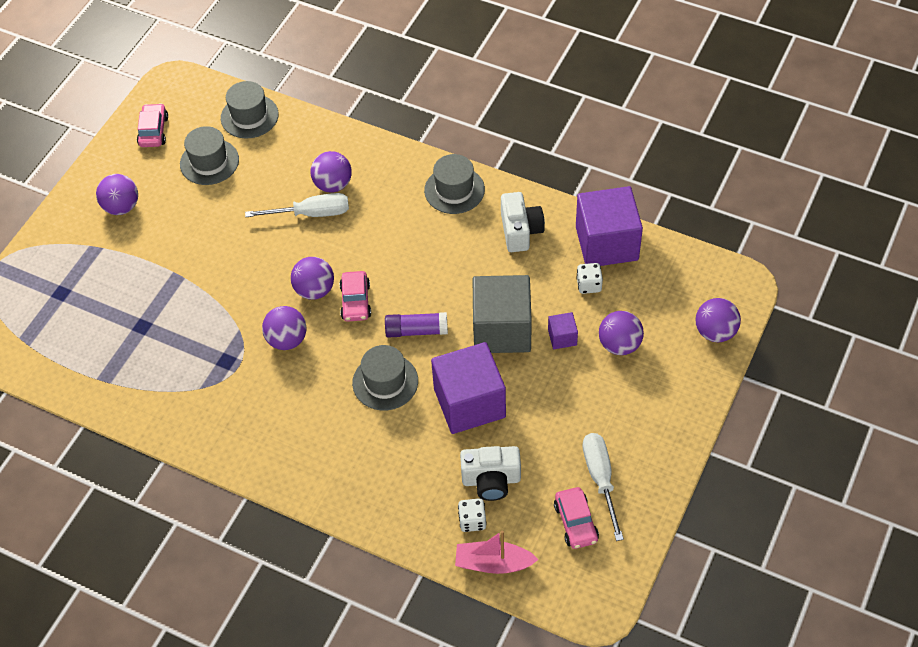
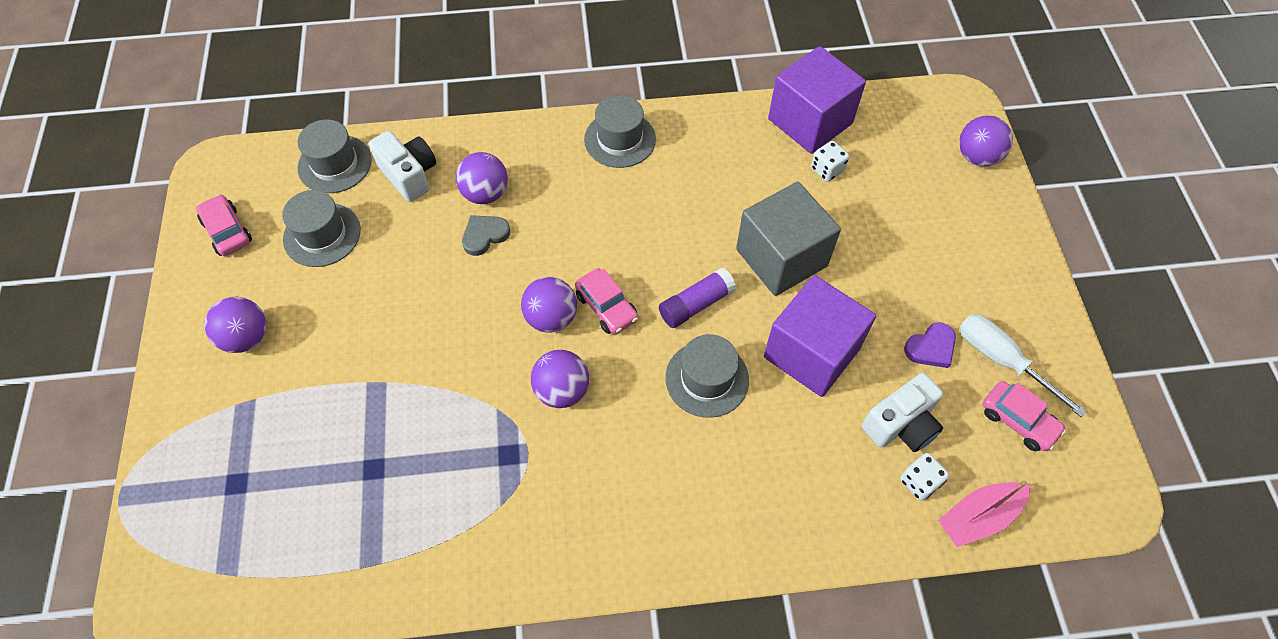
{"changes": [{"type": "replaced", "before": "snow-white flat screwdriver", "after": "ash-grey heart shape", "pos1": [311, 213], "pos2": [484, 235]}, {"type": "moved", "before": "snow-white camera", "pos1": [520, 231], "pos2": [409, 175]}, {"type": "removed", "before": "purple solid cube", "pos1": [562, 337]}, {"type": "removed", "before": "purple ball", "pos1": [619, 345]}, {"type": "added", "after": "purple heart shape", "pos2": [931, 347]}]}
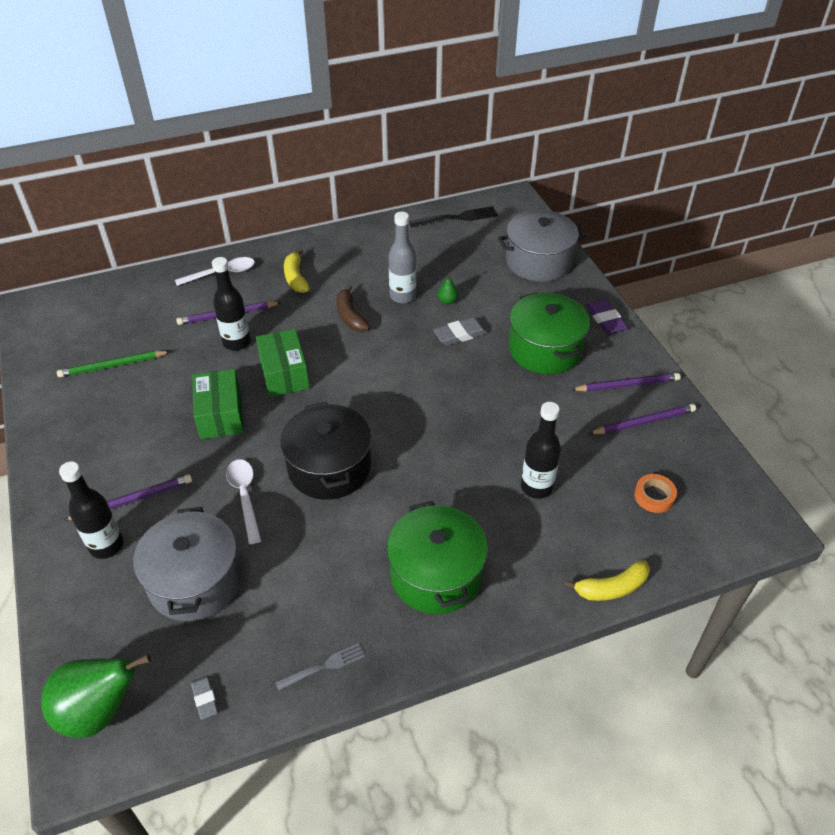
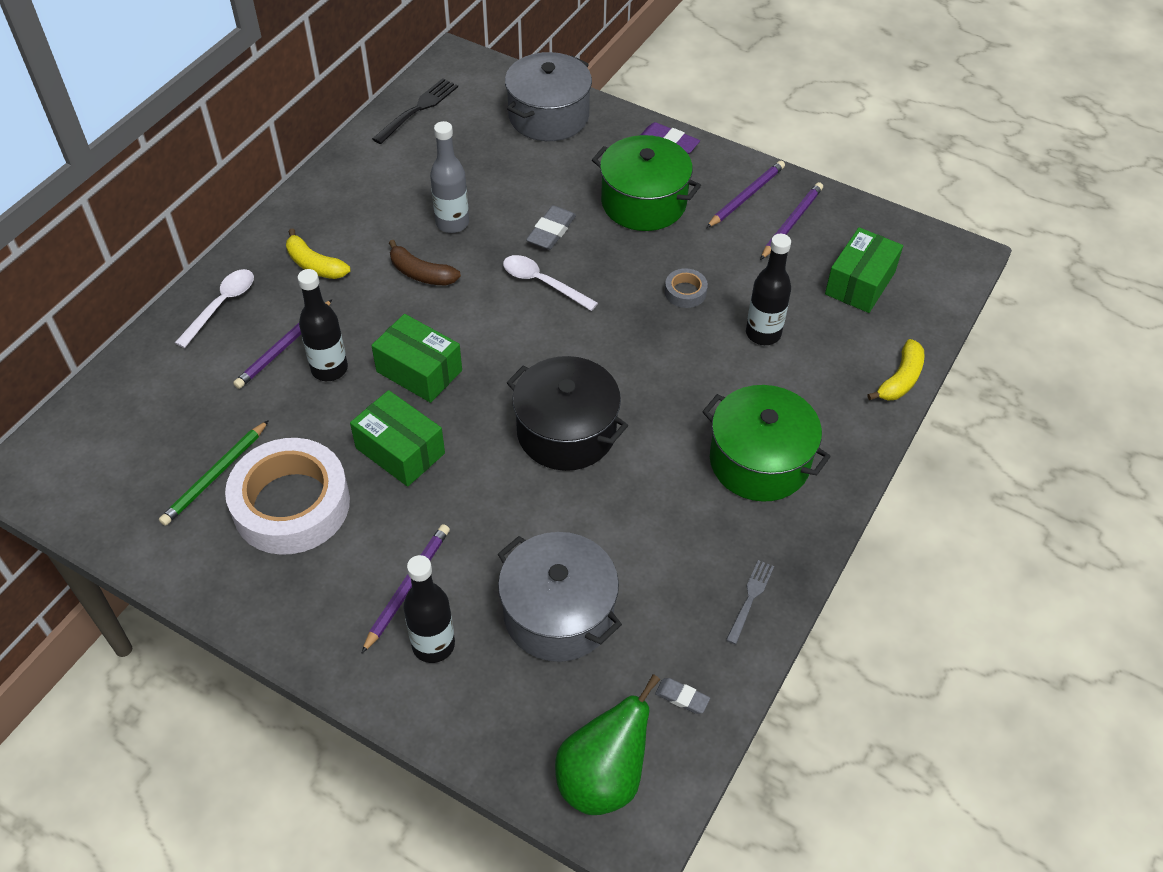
{"changes": [{"type": "moved", "before": "snow-white spoon", "pos1": [245, 496], "pos2": [542, 283]}, {"type": "removed", "before": "emerald pear fruit", "pos1": [447, 301]}, {"type": "replaced", "before": "orange-coloured roll of tape", "after": "emerald box", "pos1": [654, 496], "pos2": [860, 283]}, {"type": "added", "after": "snow-white roll of tape", "pos2": [291, 504]}, {"type": "added", "after": "ash-grey roll of tape", "pos2": [685, 292]}]}
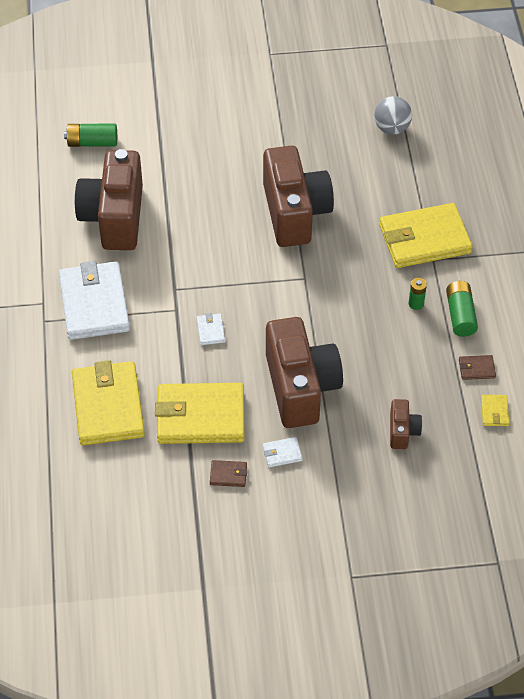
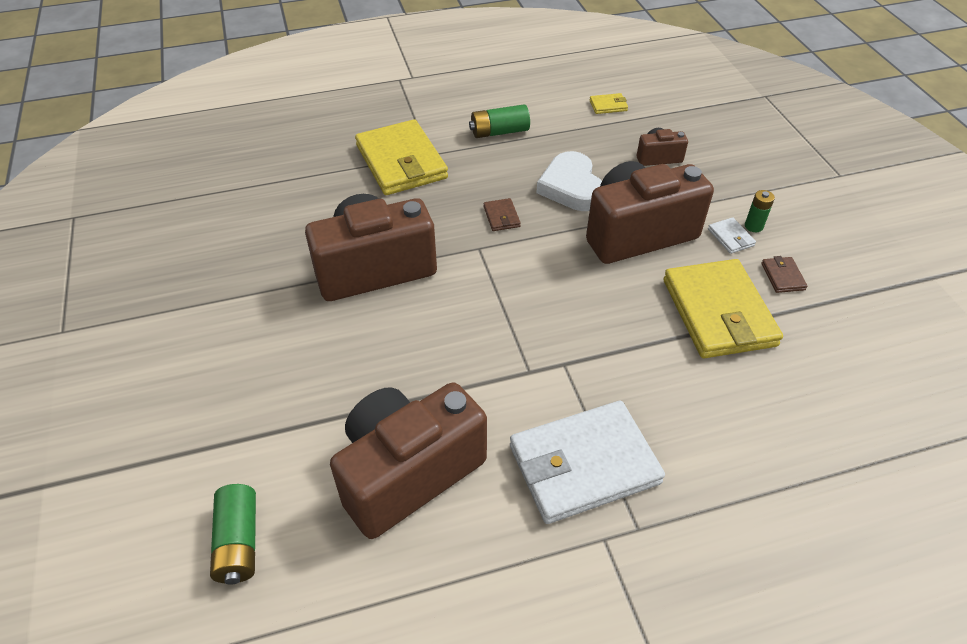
{"changes": [{"type": "removed", "before": "golden card wallet", "pos1": [108, 406]}, {"type": "turned", "before": "brown camera", "pos1": [114, 217], "pos2": [408, 473], "turn": 150}, {"type": "removed", "before": "snow-white card wallet", "pos1": [210, 330]}, {"type": "removed", "before": "ash-grey ball", "pos1": [392, 128]}, {"type": "moved", "before": "emerald AA battery", "pos1": [416, 304], "pos2": [753, 226]}, {"type": "moved", "before": "brown card wallet", "pos1": [476, 369], "pos2": [501, 217]}, {"type": "added", "after": "snow-white heart shape", "pos2": [571, 187]}]}
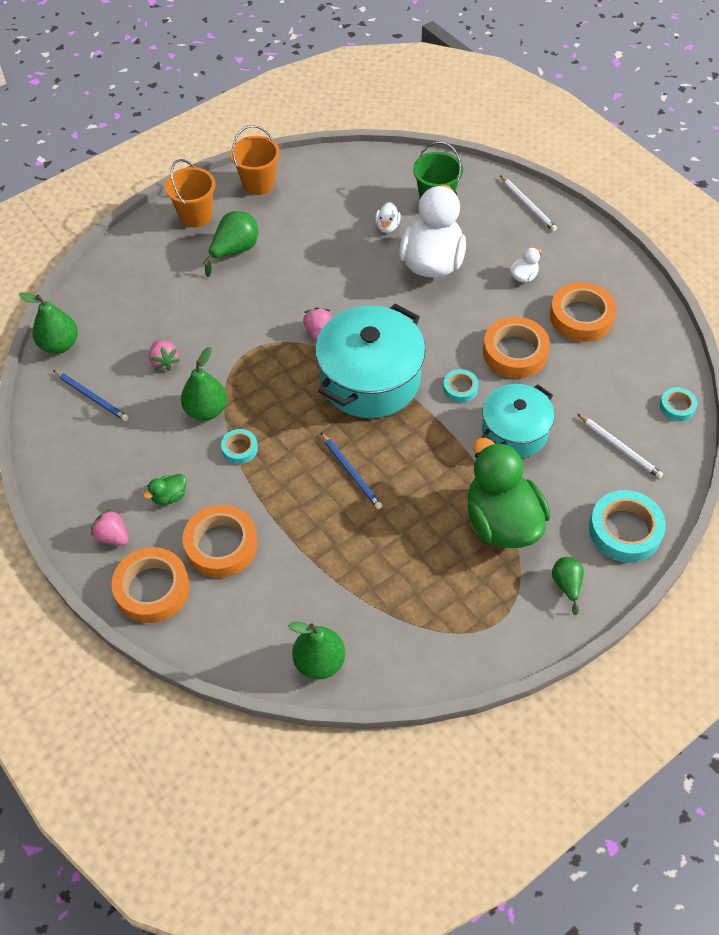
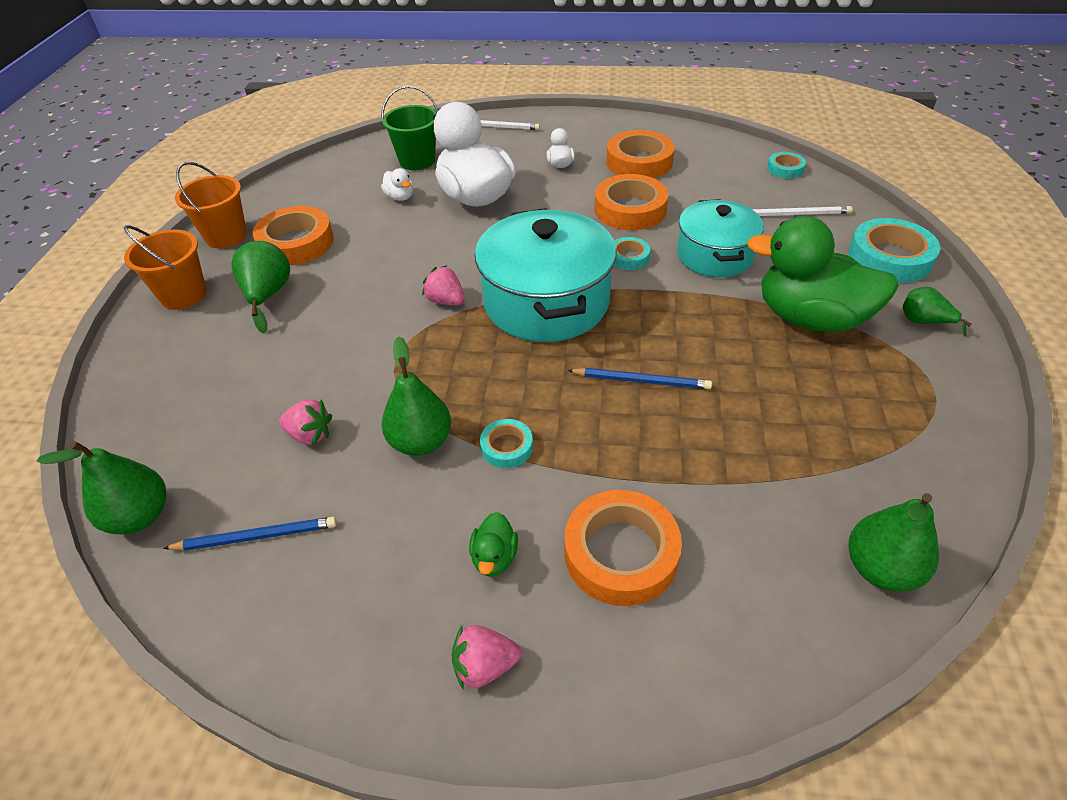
{"changes": [{"type": "moved", "before": "orange-coloured roll of tape", "pos1": [152, 589], "pos2": [296, 243]}]}
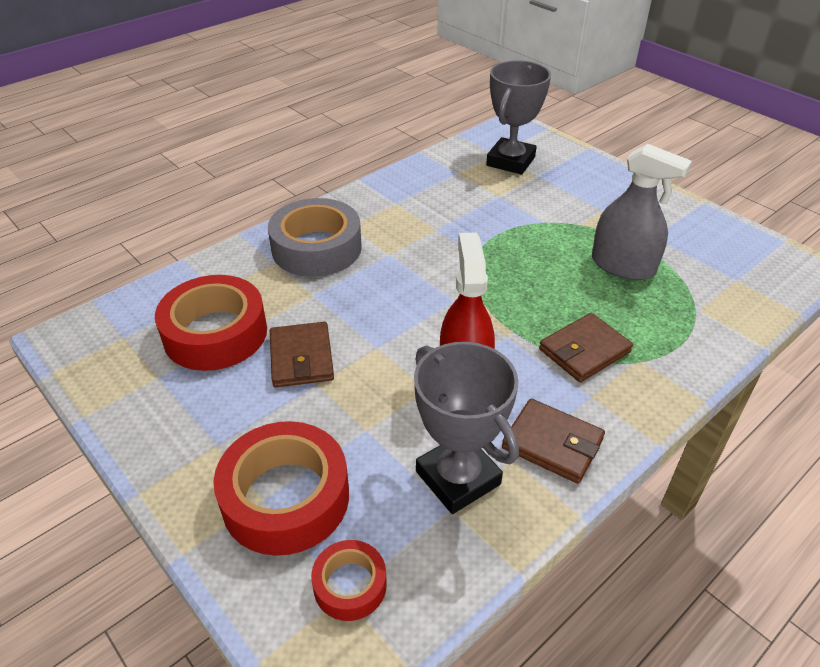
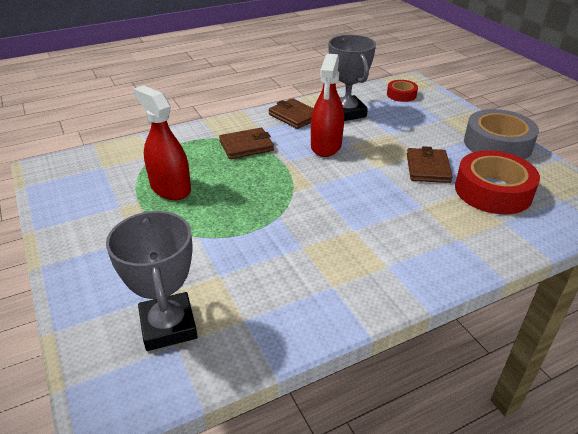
{"changes": [{"type": "removed", "before": "crimson roll of tape", "pos1": [285, 497]}, {"type": "moved", "before": "ash-grey roll of tape", "pos1": [316, 248], "pos2": [497, 144]}, {"type": "turned", "before": "ash-grey award cup", "pos1": [510, 161], "pos2": [168, 326], "turn": -60}, {"type": "recoloured", "before": "ash-grey spray cleaner", "after": "crimson spray cleaner", "pos1": [623, 266], "pos2": [170, 188]}]}
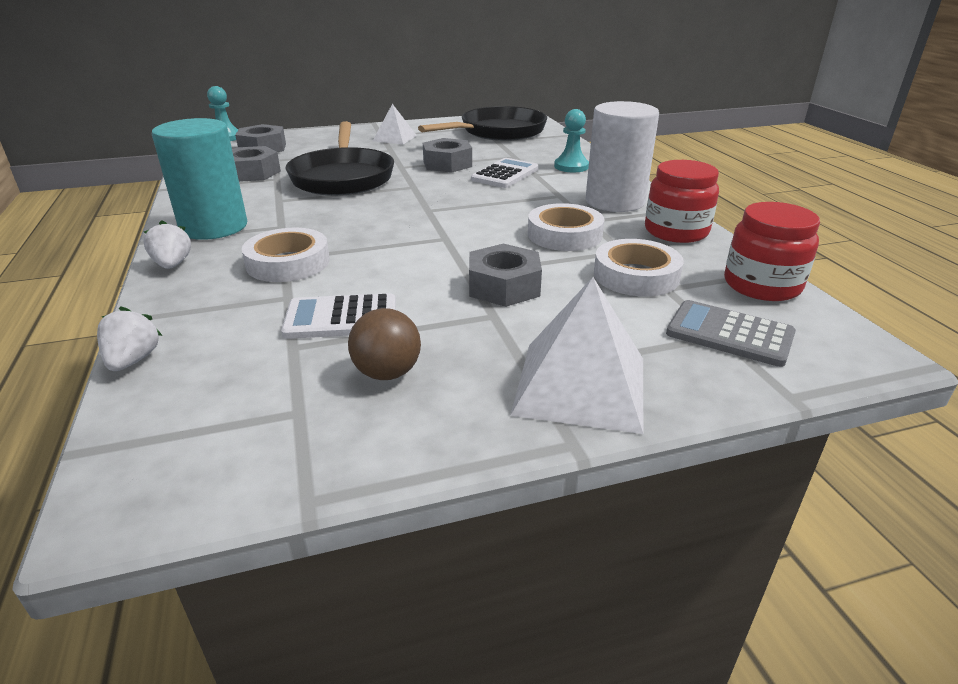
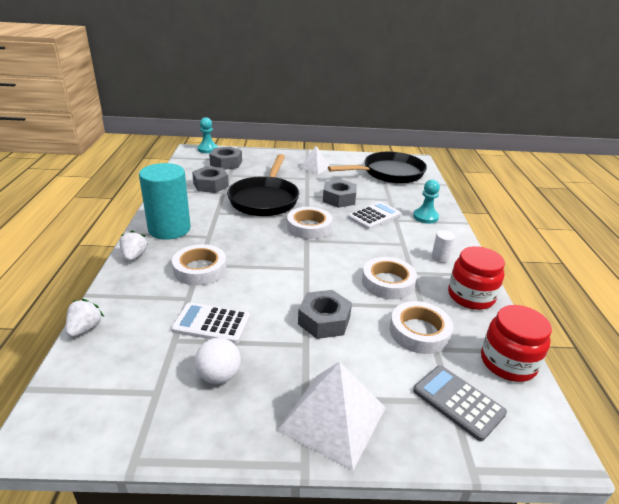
{"changes": [{"type": "recoloured", "before": "brown ball", "after": "snow-white ball", "pos1": [387, 373], "pos2": [219, 376]}, {"type": "resized", "before": "snow-white solid cylinder", "pos1": [615, 202], "pos2": [440, 258], "scale": 0.42}, {"type": "added", "after": "snow-white roll of tape", "pos2": [309, 227]}]}
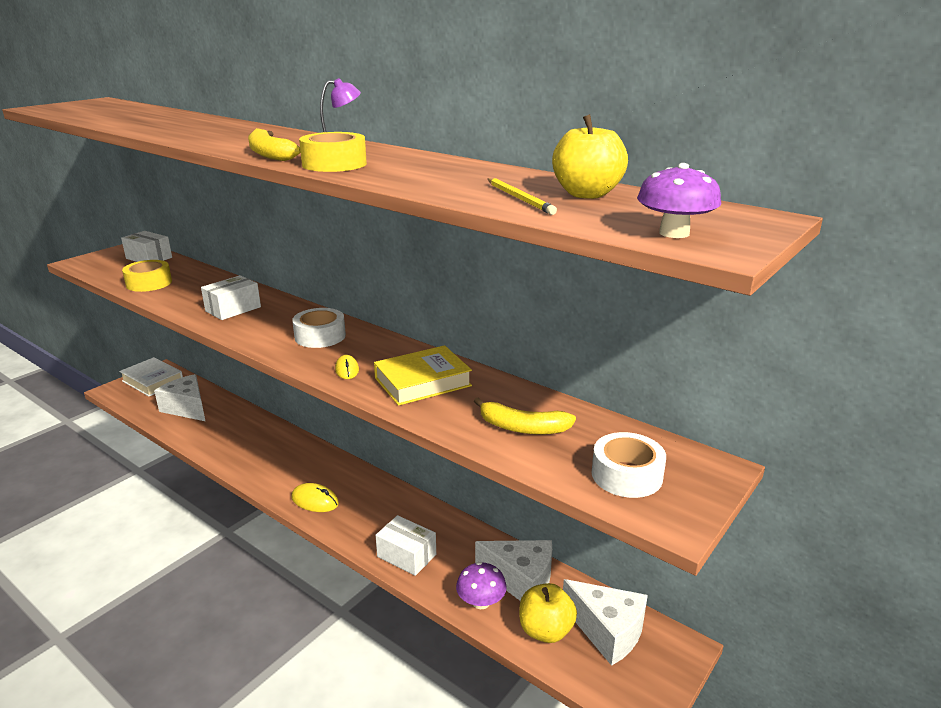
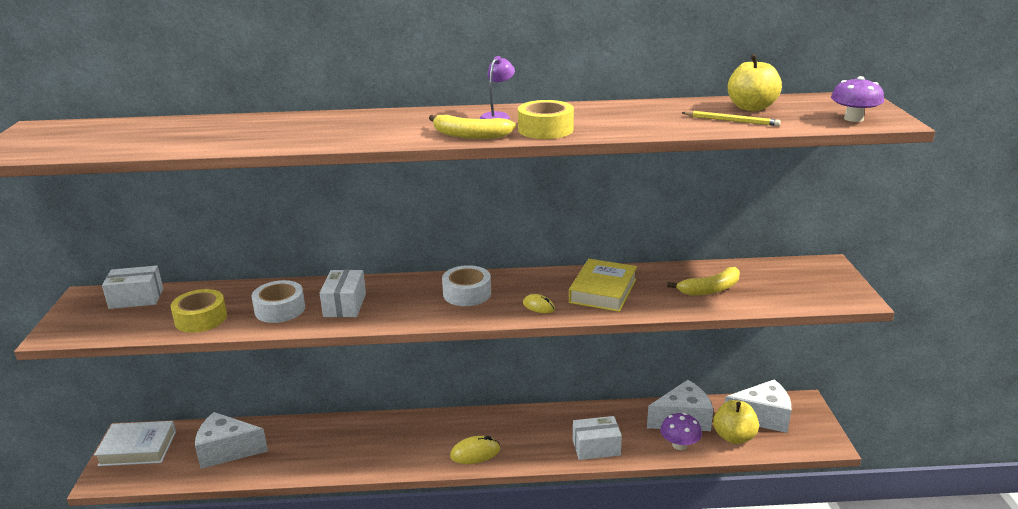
{"changes": [{"type": "moved", "before": "snow-white roll of tape", "pos1": [626, 475], "pos2": [280, 309]}]}
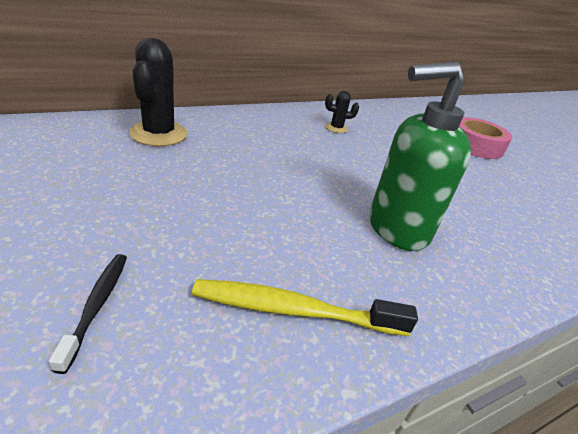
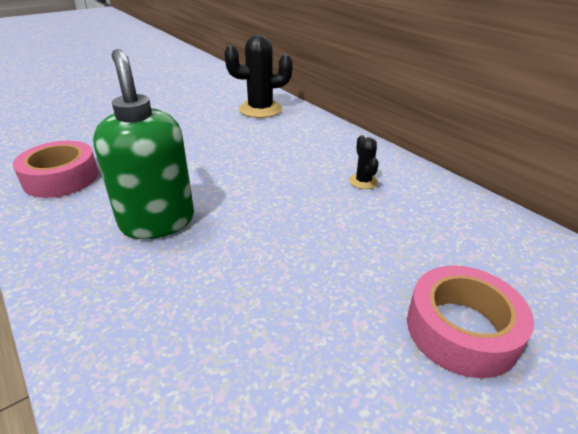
{"changes": [{"type": "removed", "before": "black tooth brush", "pos1": [97, 305]}, {"type": "replaced", "before": "golden tooth brush", "after": "rose-pink roll of tape", "pos1": [294, 310], "pos2": [61, 178]}]}
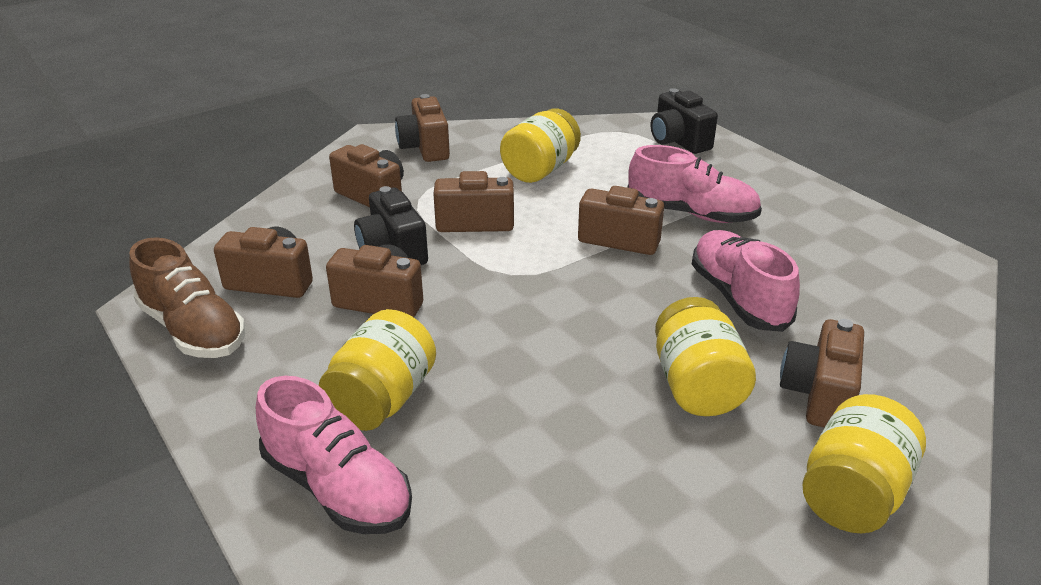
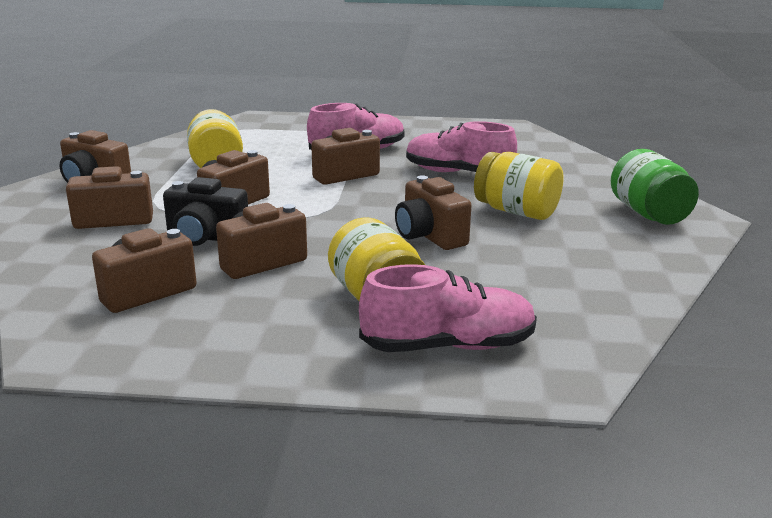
{"changes": [{"type": "removed", "before": "brown shoe", "pos1": [193, 330]}, {"type": "removed", "before": "black camera", "pos1": [678, 141]}, {"type": "moved", "before": "brown camera", "pos1": [819, 395], "pos2": [429, 236]}, {"type": "recoloured", "before": "golden preserve jar", "after": "emerald preserve jar", "pos1": [853, 493], "pos2": [648, 214]}]}
